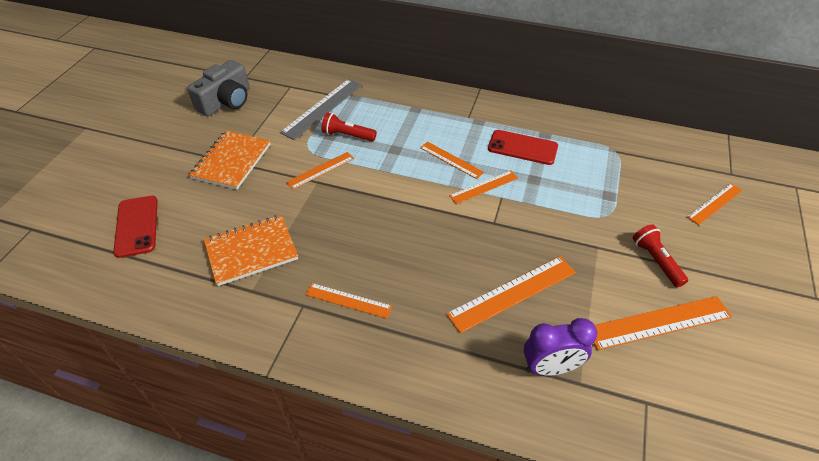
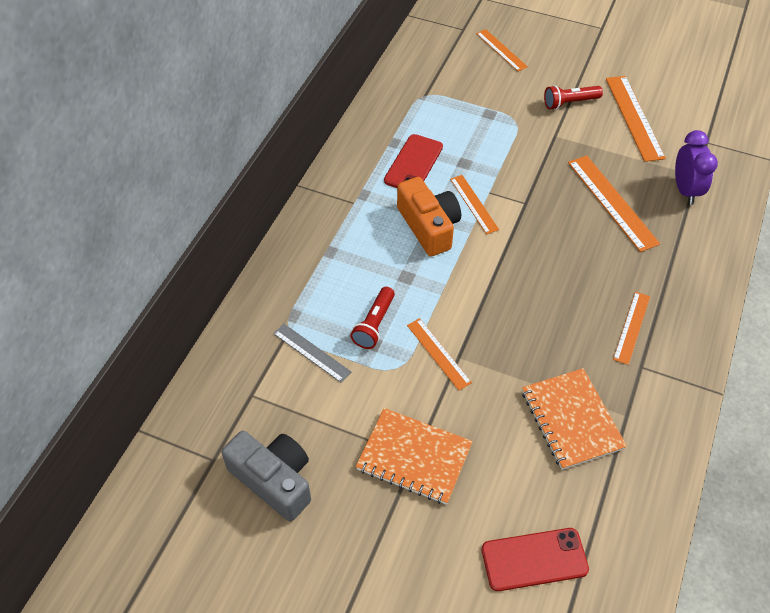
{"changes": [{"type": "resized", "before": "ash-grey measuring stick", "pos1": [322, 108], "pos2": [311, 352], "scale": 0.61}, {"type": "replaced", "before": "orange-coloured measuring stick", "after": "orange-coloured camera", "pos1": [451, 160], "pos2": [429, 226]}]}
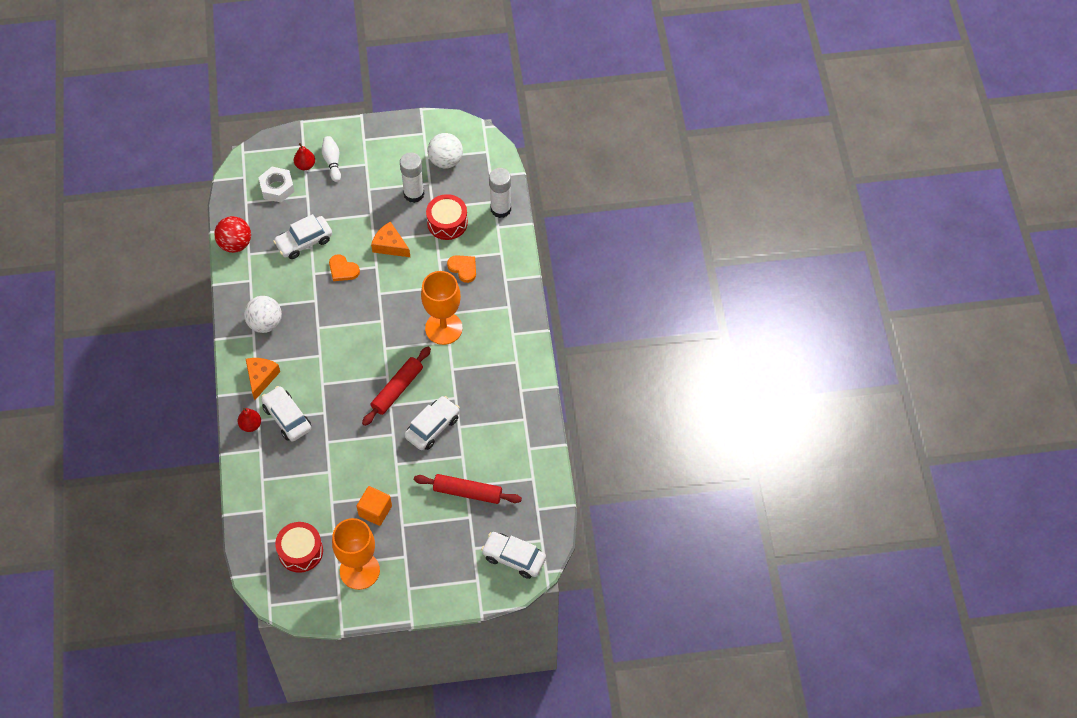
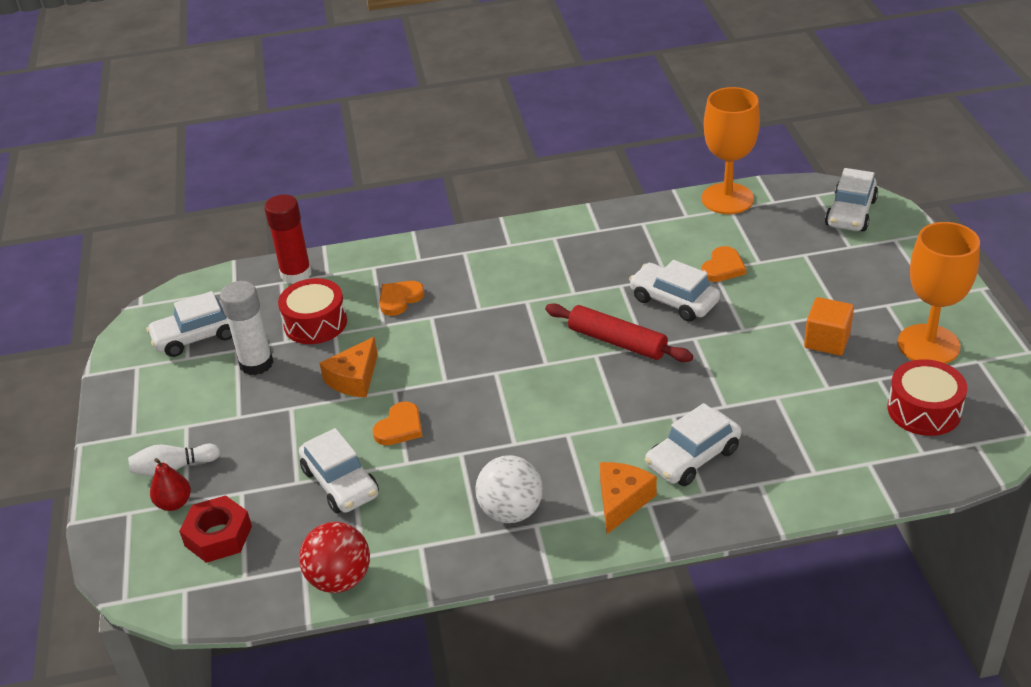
{"changes": [{"type": "removed", "before": "crimson pear fruit", "pos1": [250, 425]}, {"type": "turned", "before": "orange-coloured cheese", "pos1": [261, 378], "pos2": [622, 501], "turn": 105}, {"type": "recoloured", "before": "snow-white hex nut", "after": "crimson hex nut", "pos1": [277, 188], "pos2": [218, 536]}, {"type": "removed", "before": "crimson dough roller", "pos1": [467, 492]}, {"type": "moved", "before": "orange-coloured goblet", "pos1": [443, 328], "pos2": [727, 199]}, {"type": "replaced", "before": "snow-white ball", "after": "snow-white car", "pos1": [445, 161], "pos2": [197, 336]}, {"type": "recoloured", "before": "snow-white glue stick", "after": "crimson glue stick", "pos1": [500, 209], "pos2": [296, 274]}, {"type": "added", "after": "orange-coloured heart shape", "pos2": [723, 267]}]}
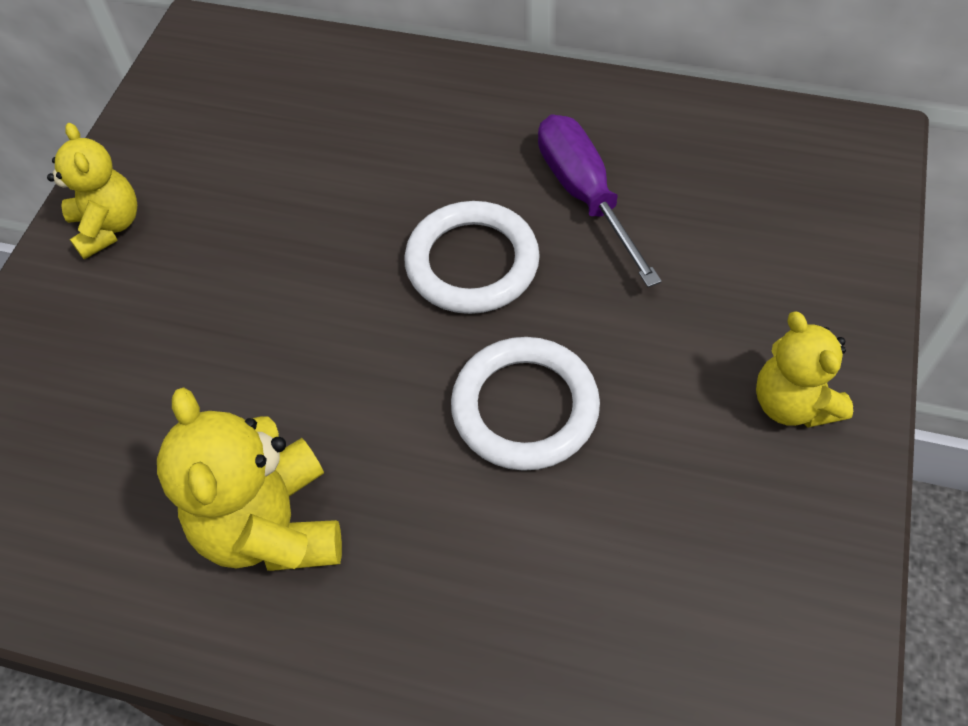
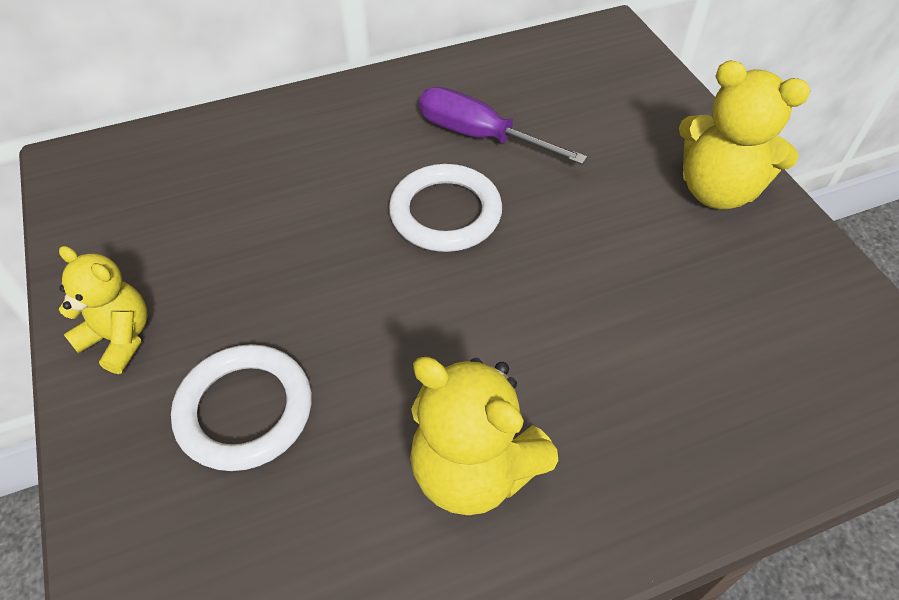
{"changes": [{"type": "moved", "before": "snow-white ring", "pos1": [525, 408], "pos2": [244, 410]}, {"type": "resized", "before": "golden teddy", "pos1": [792, 403], "pos2": [717, 190], "scale": 1.52}]}
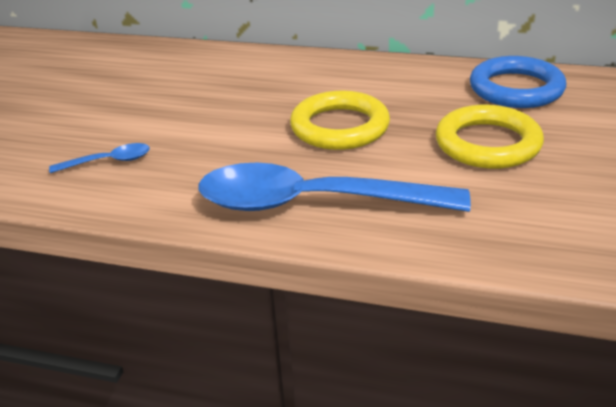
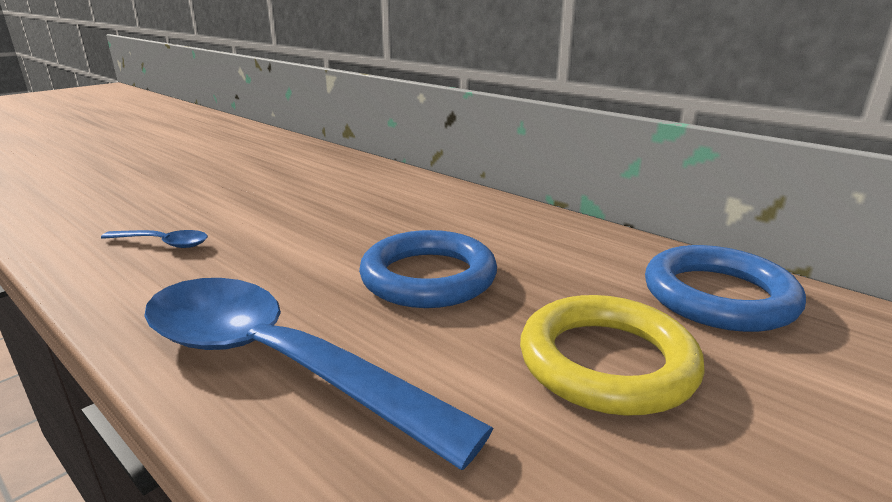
{"changes": [{"type": "recoloured", "before": "golden ring", "after": "cobalt ring", "pos1": [340, 127], "pos2": [428, 277]}]}
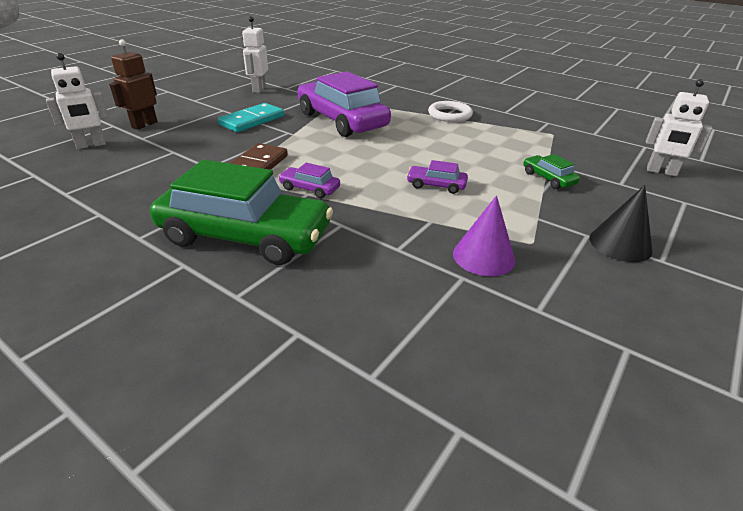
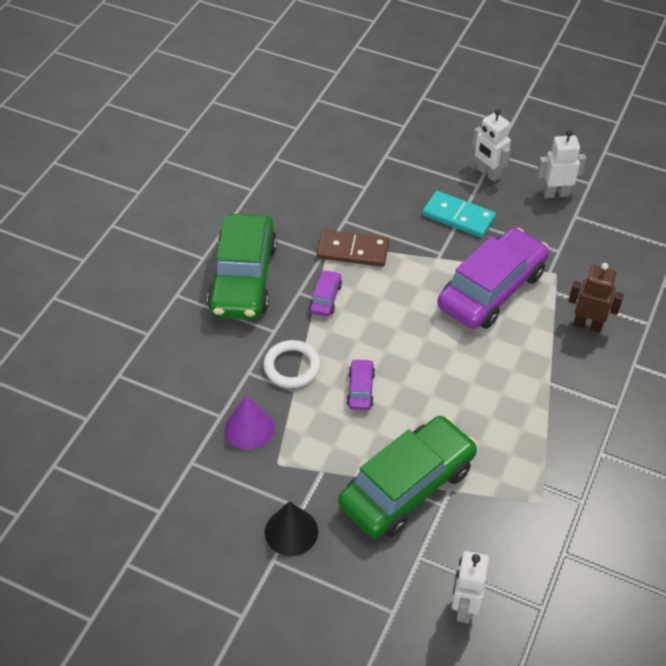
{"changes": [{"type": "moved", "before": "snow-white robot", "pos1": [91, 145], "pos2": [488, 173]}, {"type": "moved", "before": "brown robot", "pos1": [144, 125], "pos2": [587, 325]}, {"type": "moved", "before": "snow-white ring", "pos1": [449, 115], "pos2": [292, 366]}, {"type": "resized", "before": "emerald car", "pos1": [548, 178], "pos2": [407, 486], "scale": 2.39}]}
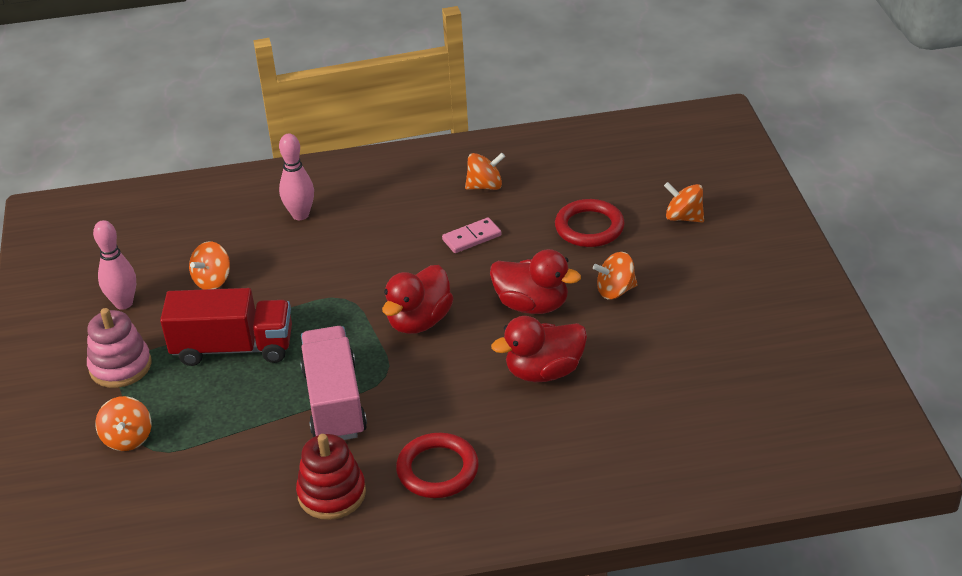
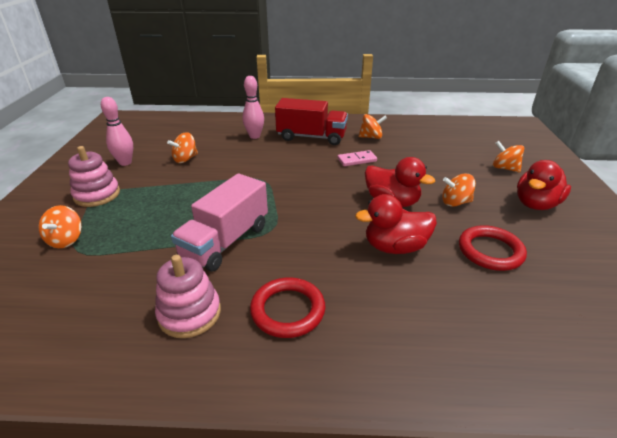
{"changes": [{"type": "moved", "before": "crimson toy truck", "pos1": [233, 348], "pos2": [311, 137]}, {"type": "recoloured", "before": "crimson stacking toy", "after": "rose-pink stacking toy", "pos1": [332, 494], "pos2": [189, 313]}, {"type": "turned", "before": "rose-pink toy truck", "pos1": [334, 402], "pos2": [226, 241], "turn": -150}, {"type": "moved", "before": "crimson toy duck", "pos1": [419, 321], "pos2": [536, 204]}, {"type": "moved", "before": "crimson ring", "pos1": [589, 227], "pos2": [490, 251]}]}
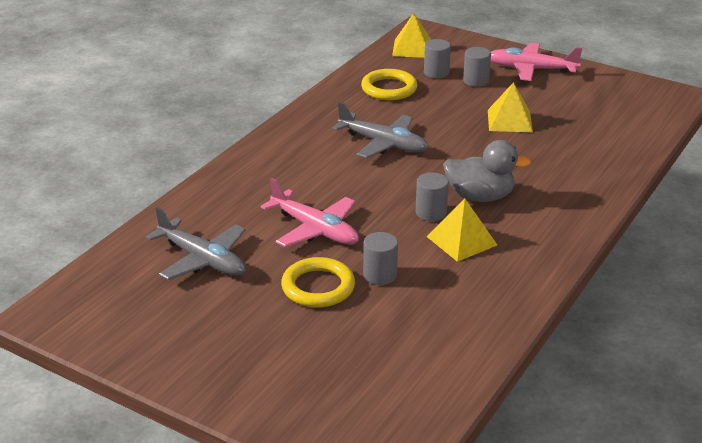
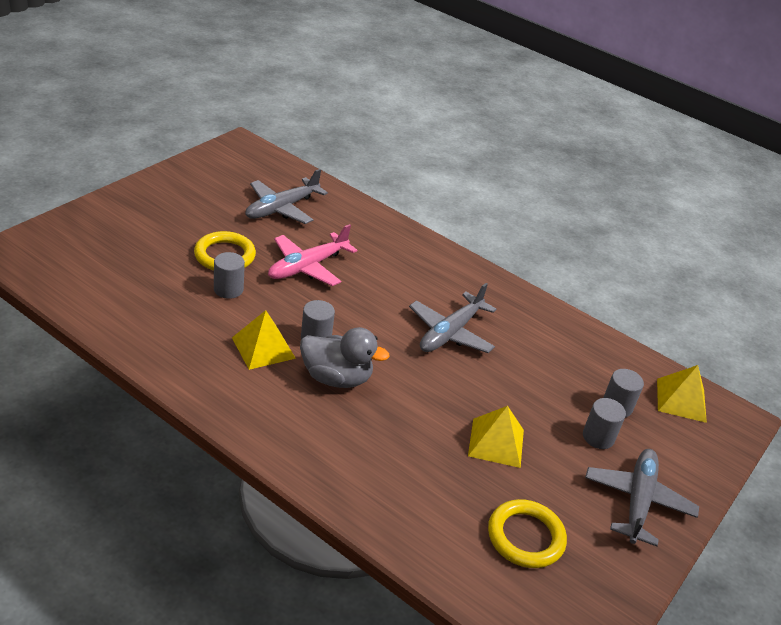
{"changes": [{"type": "moved", "before": "golden ring", "pos1": [389, 89], "pos2": [525, 537]}, {"type": "turned", "before": "ash-grey toy duck", "pos1": [480, 197], "pos2": [336, 378], "turn": -90}, {"type": "recoloured", "before": "rose-pink aeroplane", "after": "ash-grey aeroplane", "pos1": [531, 69], "pos2": [637, 501]}]}
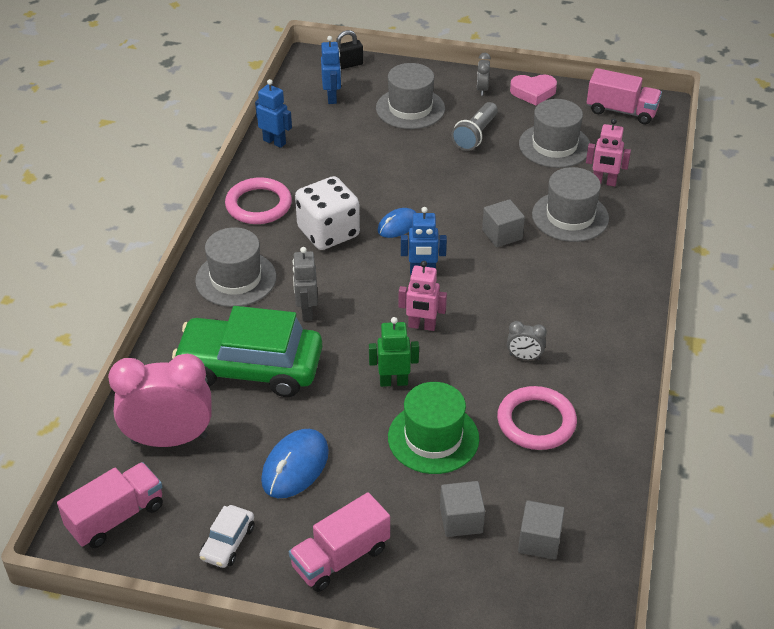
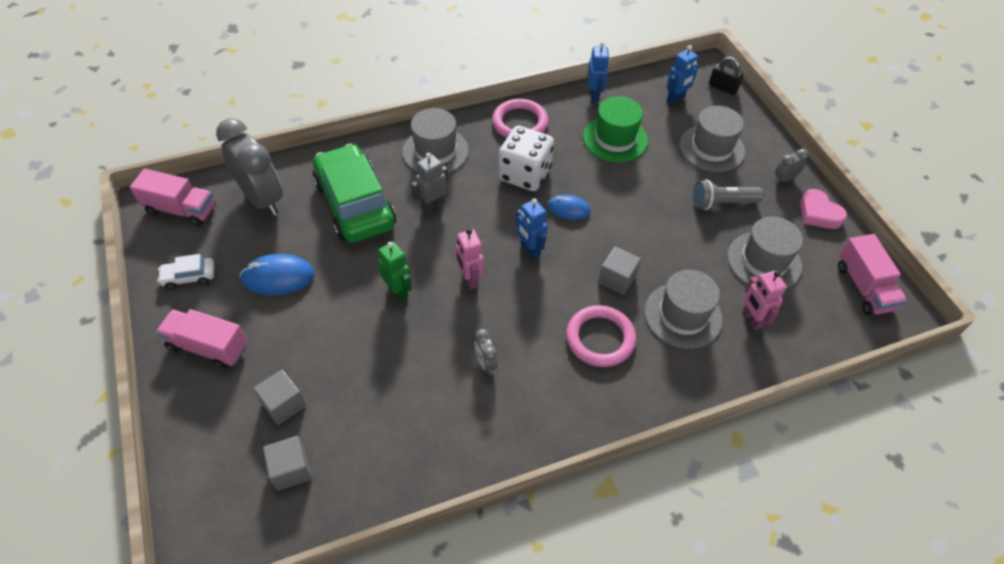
{"changes": [{"type": "recoloured", "before": "rose-pink alarm clock", "after": "ash-grey alarm clock", "pos1": [169, 439], "pos2": [262, 199]}, {"type": "moved", "before": "emerald top hat", "pos1": [433, 438], "pos2": [615, 139]}, {"type": "moved", "before": "rose-pink ring", "pos1": [536, 422], "pos2": [600, 338]}]}
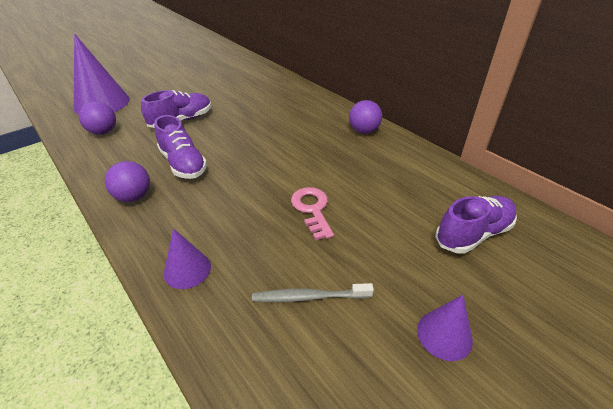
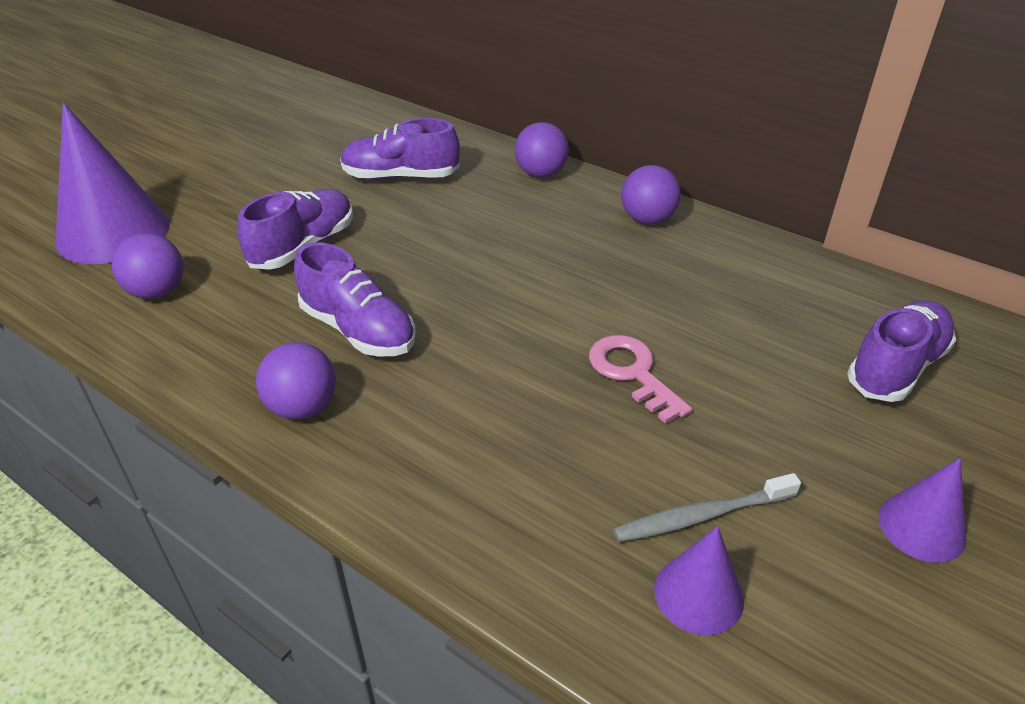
{"changes": [{"type": "moved", "before": "purple cone", "pos1": [187, 269], "pos2": [698, 594]}, {"type": "added", "after": "purple shoe", "pos2": [400, 177]}, {"type": "added", "after": "purple ball", "pos2": [541, 174]}]}
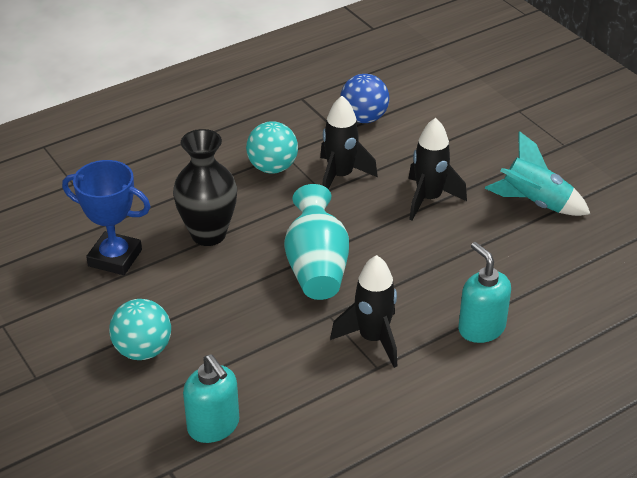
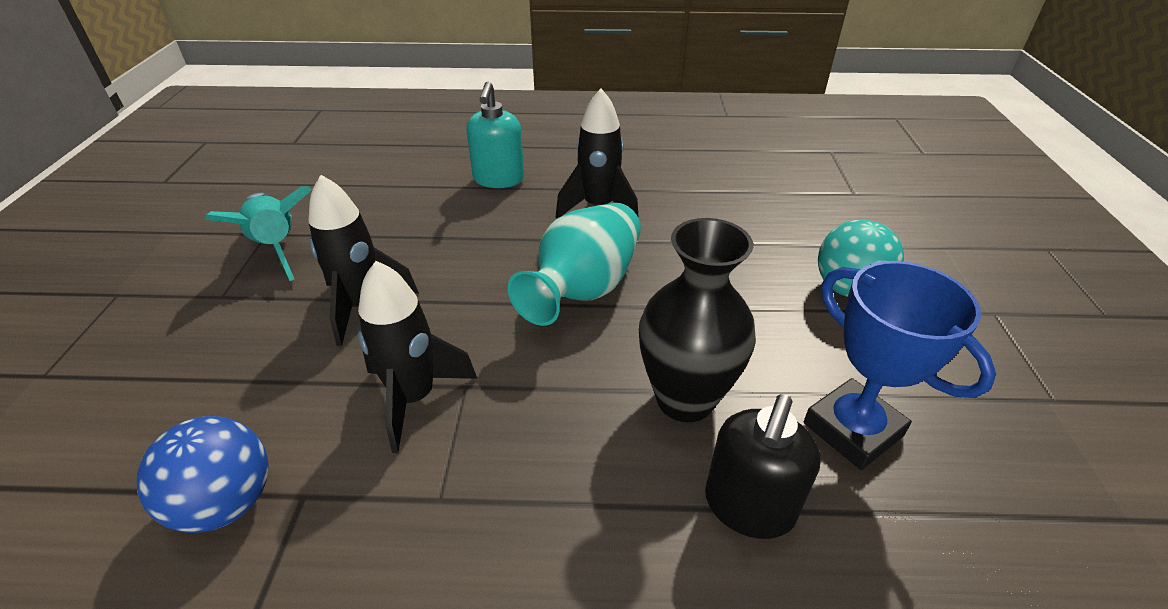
{"changes": [{"type": "removed", "before": "teal soap pump", "pos1": [213, 426]}, {"type": "removed", "before": "teal ball", "pos1": [272, 167]}, {"type": "added", "after": "black soap pump", "pos2": [748, 507]}]}
